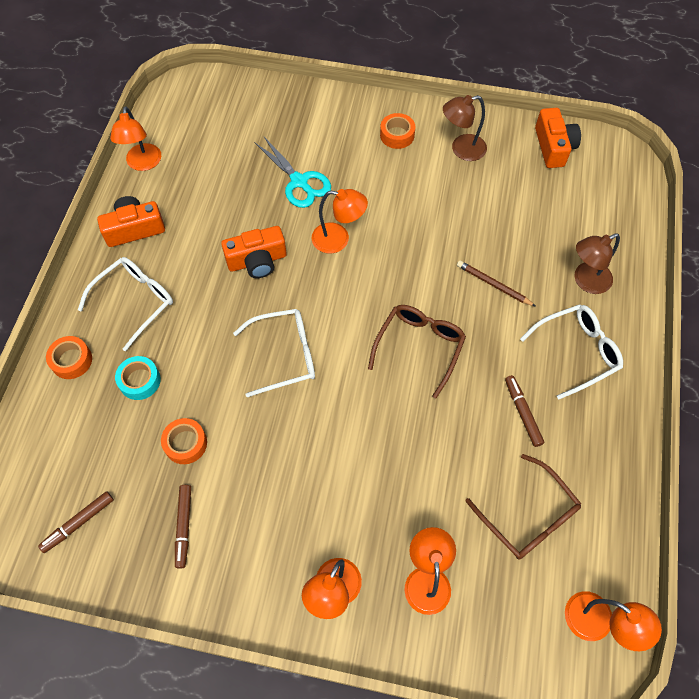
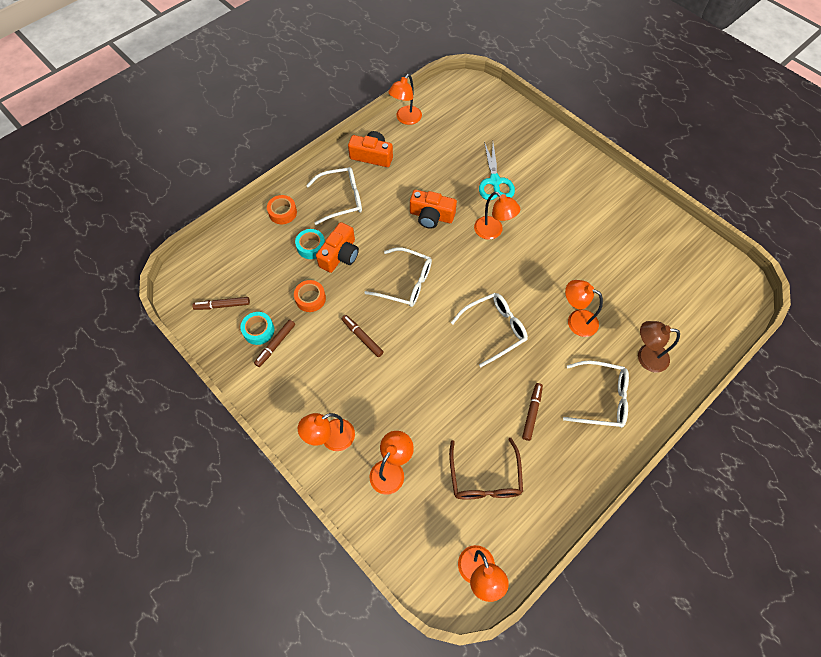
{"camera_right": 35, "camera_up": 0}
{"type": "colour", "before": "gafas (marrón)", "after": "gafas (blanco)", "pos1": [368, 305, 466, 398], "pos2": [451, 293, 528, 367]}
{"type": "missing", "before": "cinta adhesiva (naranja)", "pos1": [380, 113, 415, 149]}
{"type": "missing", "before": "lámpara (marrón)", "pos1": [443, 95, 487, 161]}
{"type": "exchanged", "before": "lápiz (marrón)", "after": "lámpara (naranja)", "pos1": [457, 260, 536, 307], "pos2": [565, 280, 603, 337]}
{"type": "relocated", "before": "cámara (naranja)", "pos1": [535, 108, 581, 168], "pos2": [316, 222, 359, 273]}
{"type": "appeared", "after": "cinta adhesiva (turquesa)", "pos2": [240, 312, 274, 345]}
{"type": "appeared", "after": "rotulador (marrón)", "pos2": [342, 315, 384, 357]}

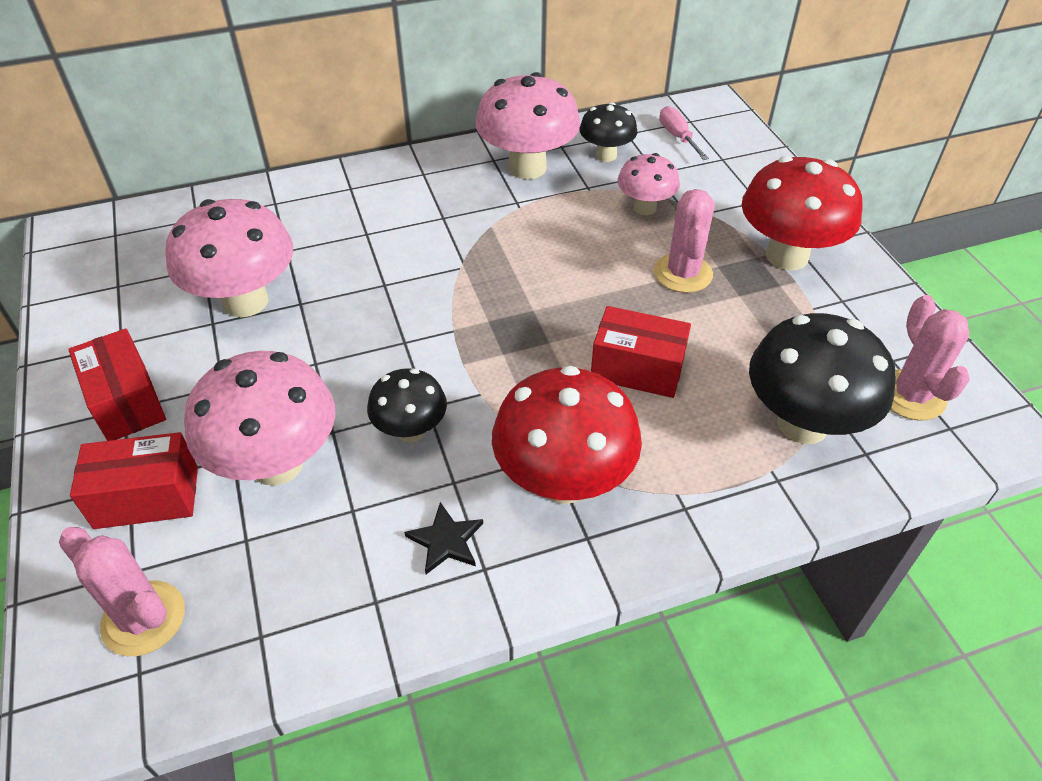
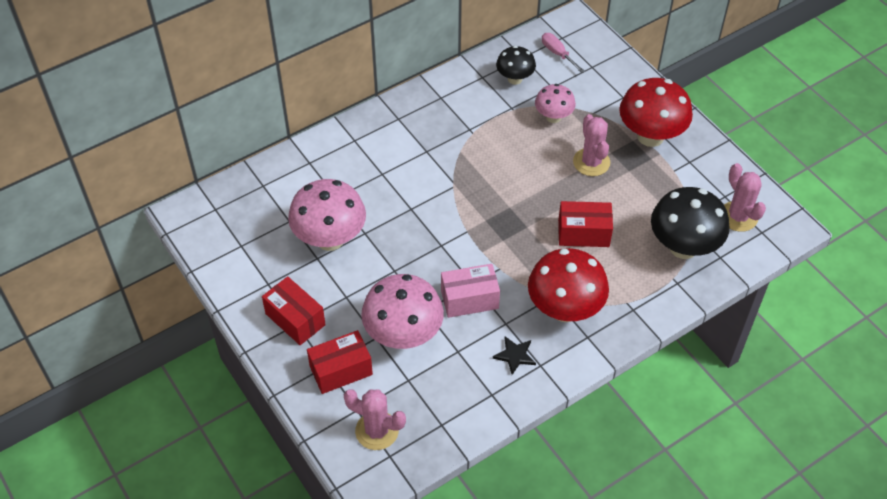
{"camera_right": -15, "camera_up": 5}
{"type": "exchanged", "before": "seta (negro)", "after": "caja (rosa)", "pos1": [367, 368, 447, 443], "pos2": [441, 264, 500, 318]}
{"type": "missing", "before": "seta (rosa)", "pos1": [476, 72, 580, 179]}

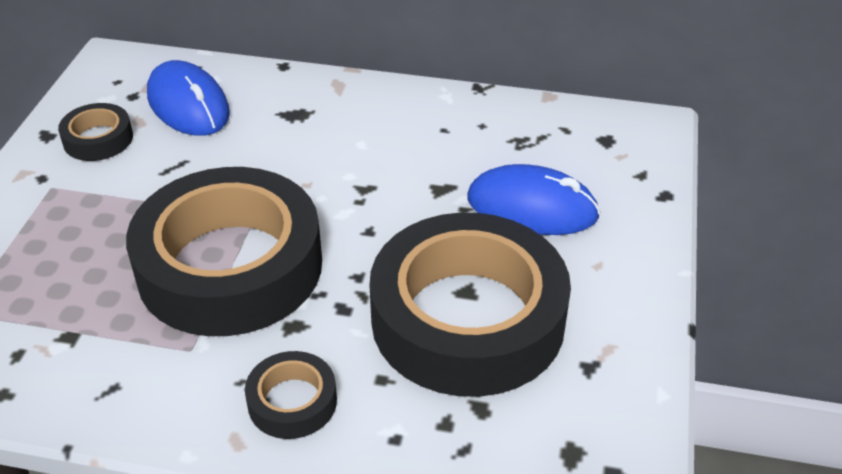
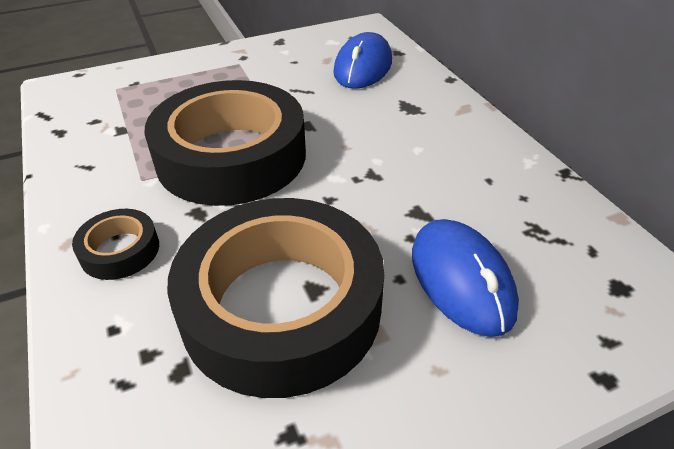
{"camera_right": 55, "camera_up": 0}
{"type": "missing", "before": "cinta adhesiva (negro)", "pos1": [58, 103, 133, 161]}

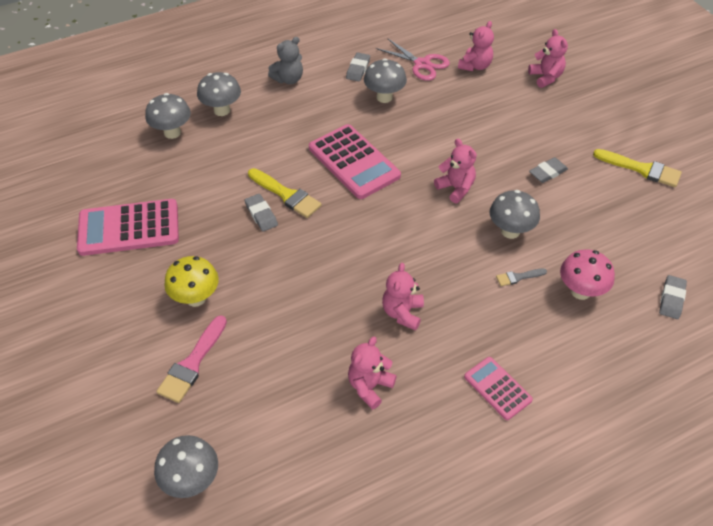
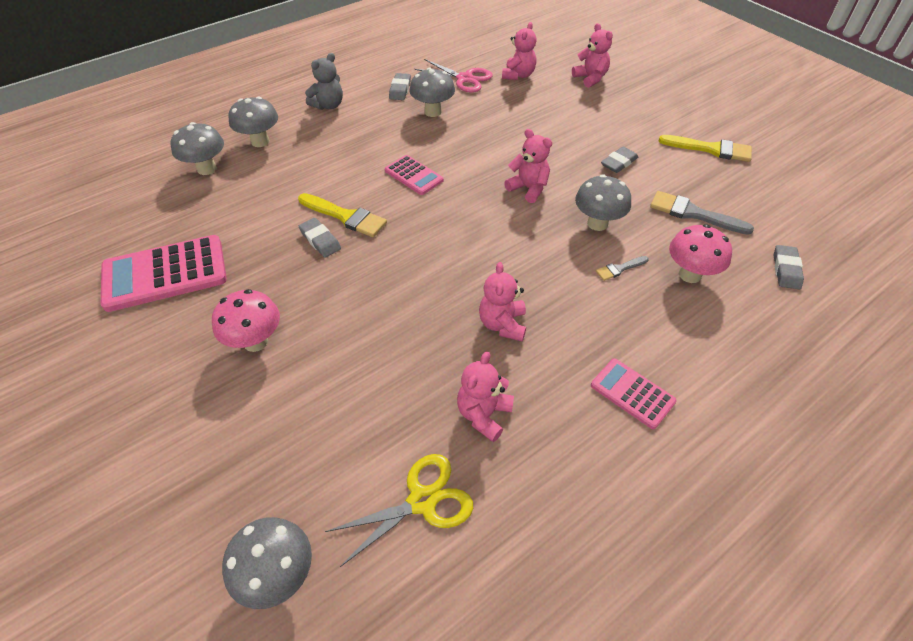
{"camera_right": -10, "camera_up": 0}
{"type": "missing", "before": "pincel (rosa)", "pos1": [156, 315, 227, 403]}
{"type": "colour", "before": "seta (amarillo)", "after": "seta (rosa)", "pos1": [164, 256, 219, 307], "pos2": [212, 289, 280, 352]}
{"type": "size", "before": "calculadora (rosa)", "pos1": [309, 124, 401, 199], "pos2": [385, 155, 444, 195], "scale": 0.56}
{"type": "appeared", "after": "tijeras (amarillo)", "pos2": [325, 454, 473, 567]}
{"type": "appeared", "after": "pincel (gris)", "pos2": [650, 191, 754, 235]}

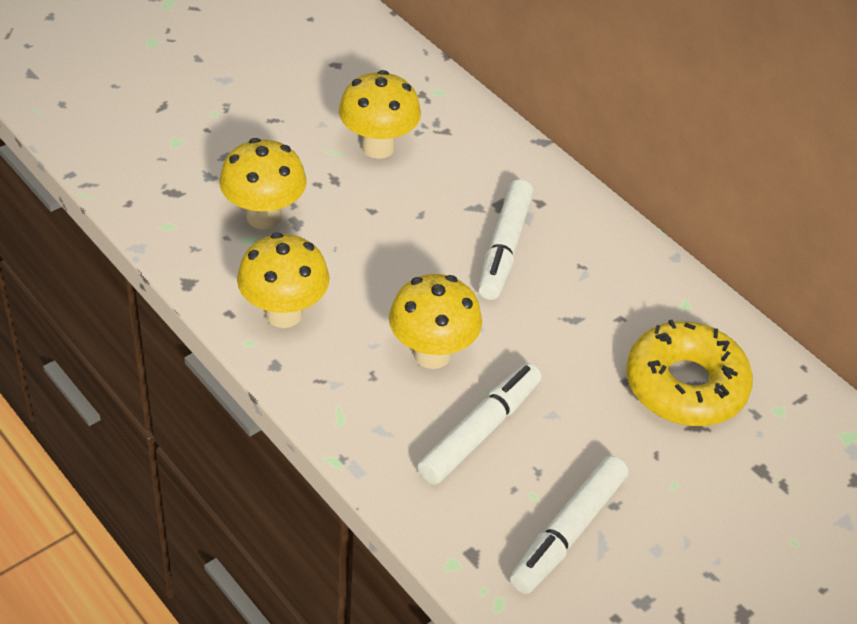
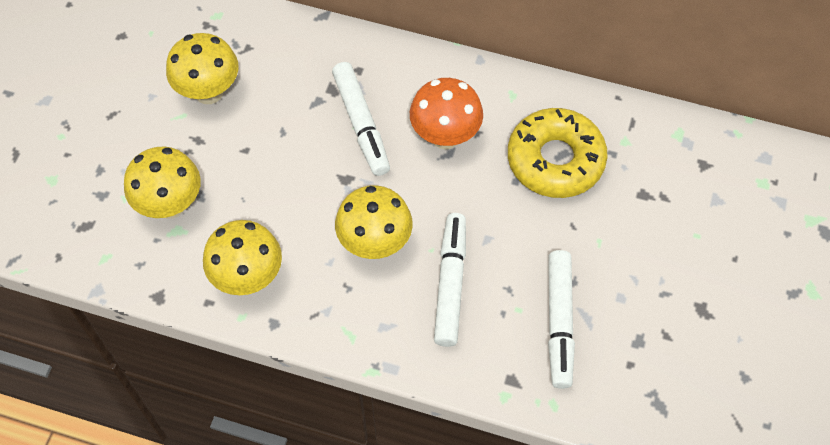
{"camera_right": -30, "camera_up": 15}
{"type": "appeared", "after": "seta (naranja)", "pos2": [410, 78, 483, 149]}

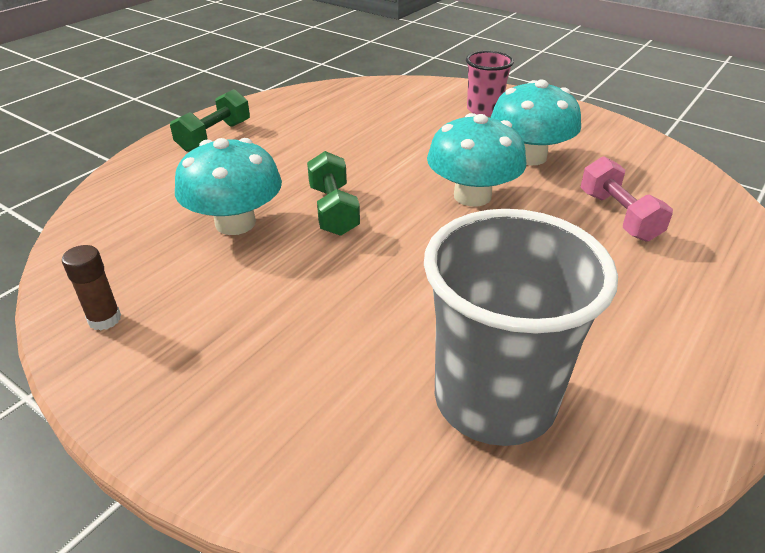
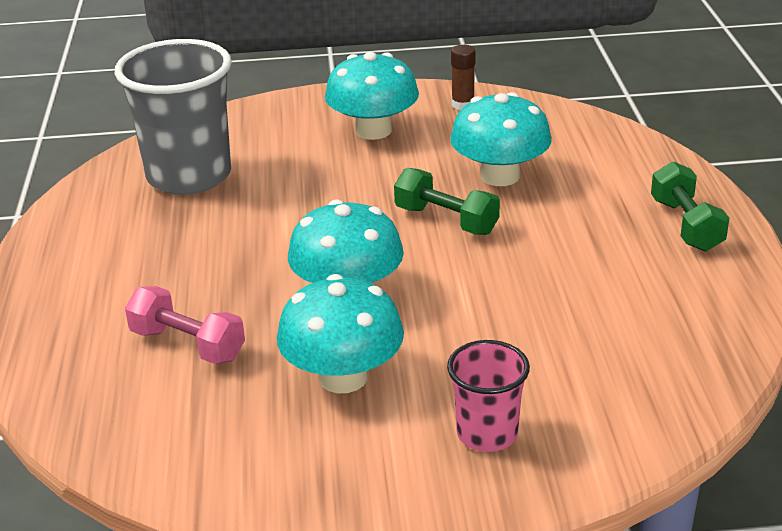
{"camera_right": 140, "camera_up": -5}
{"type": "appeared", "after": "seta (turquesa)", "pos2": [325, 52, 419, 140]}

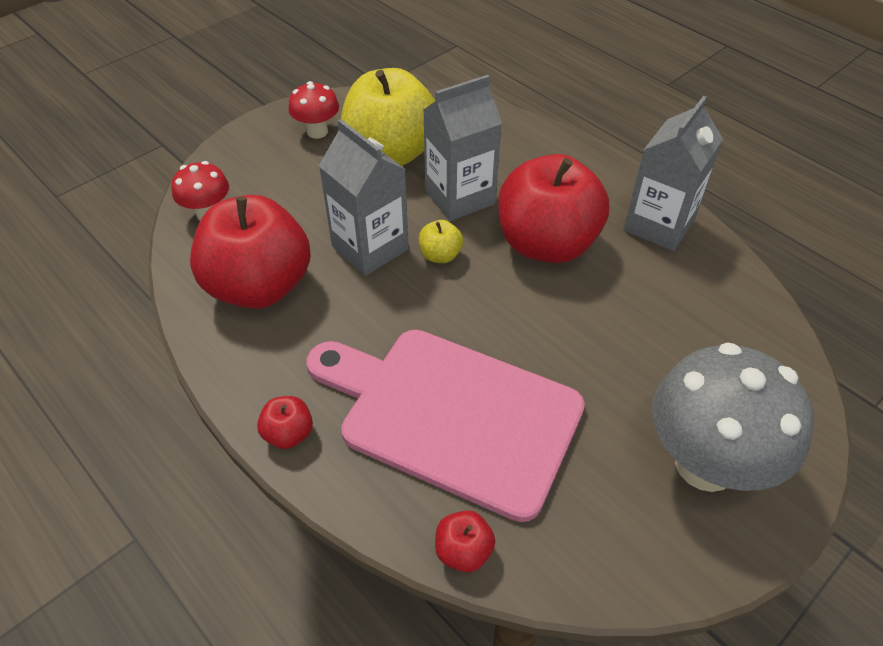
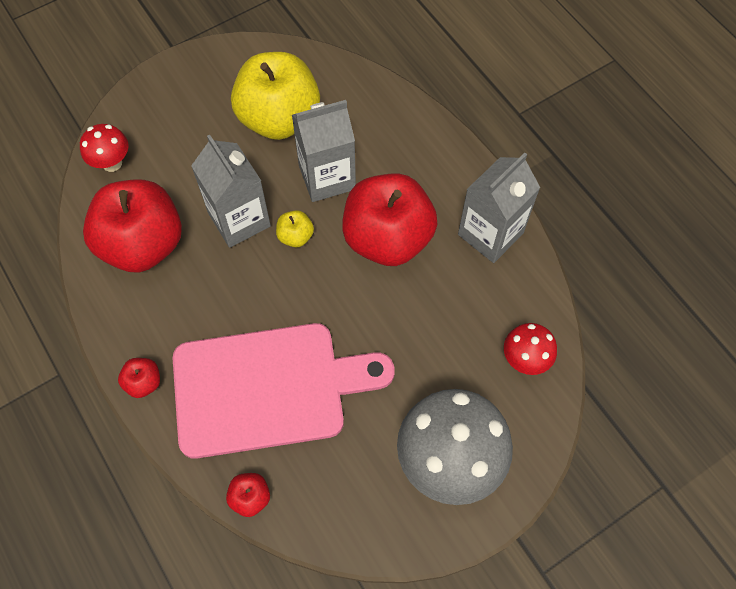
{"camera_right": 10, "camera_up": 15}
{"type": "relocated", "before": "seta (rojo)", "pos1": [289, 81, 339, 139], "pos2": [504, 323, 557, 375]}
{"type": "spun", "before": "tabla de cortar (rosa)", "pos1": [306, 330, 585, 522], "pos2": [173, 323, 395, 459], "turn": 135}

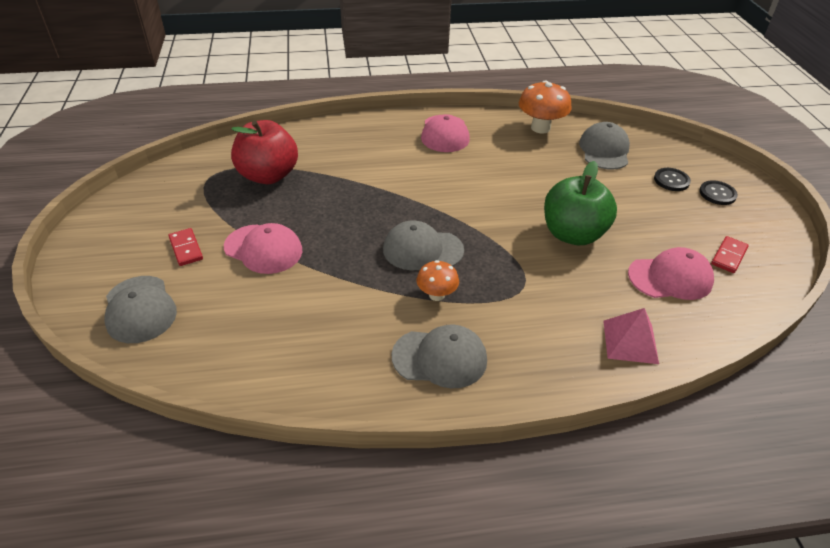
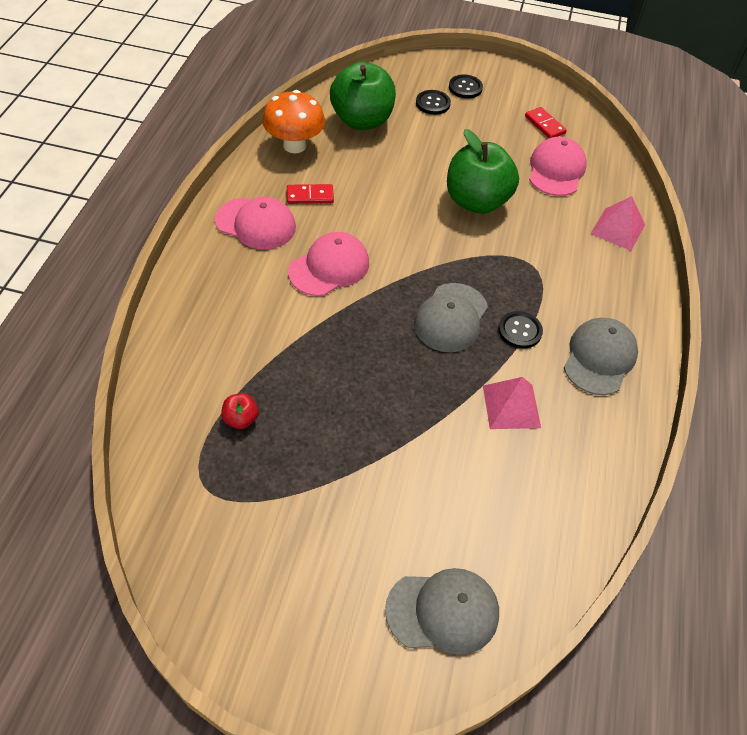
{"camera_right": -70, "camera_up": 10}
{"type": "relocated", "before": "ficha de dominó (rojo)", "pos1": [168, 228, 203, 266], "pos2": [287, 184, 334, 204]}
{"type": "relocated", "before": "gorra (rosa)", "pos1": [224, 223, 302, 274], "pos2": [288, 232, 369, 296]}
{"type": "size", "before": "manzana (rojo)", "pos1": [231, 120, 298, 184], "pos2": [221, 393, 259, 429], "scale": 0.41}
{"type": "exchanged", "before": "seta (naranja)", "after": "botón (negro)", "pos1": [417, 260, 459, 301], "pos2": [498, 311, 543, 349]}
{"type": "exchanged", "before": "gorra (gris)", "after": "manzana (verde)", "pos1": [579, 122, 630, 170], "pos2": [330, 62, 396, 130]}
{"type": "appeared", "after": "pirámide (rosa)", "pos2": [483, 377, 541, 429]}

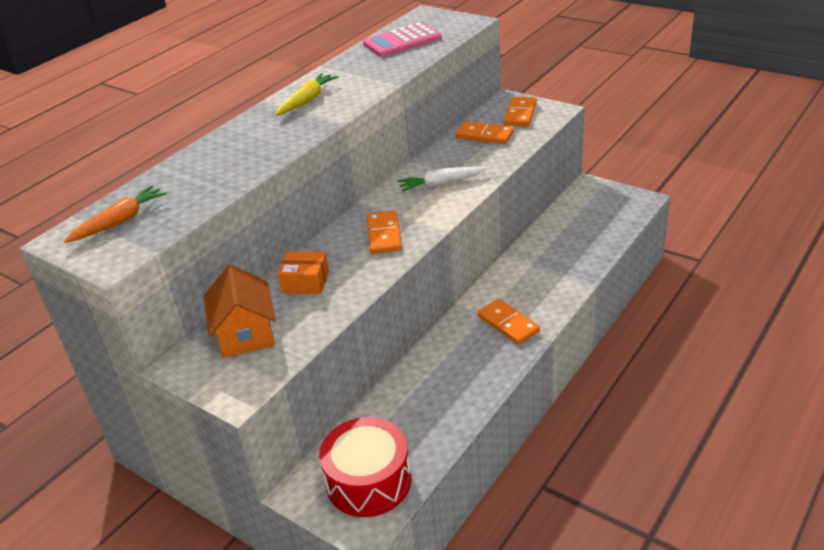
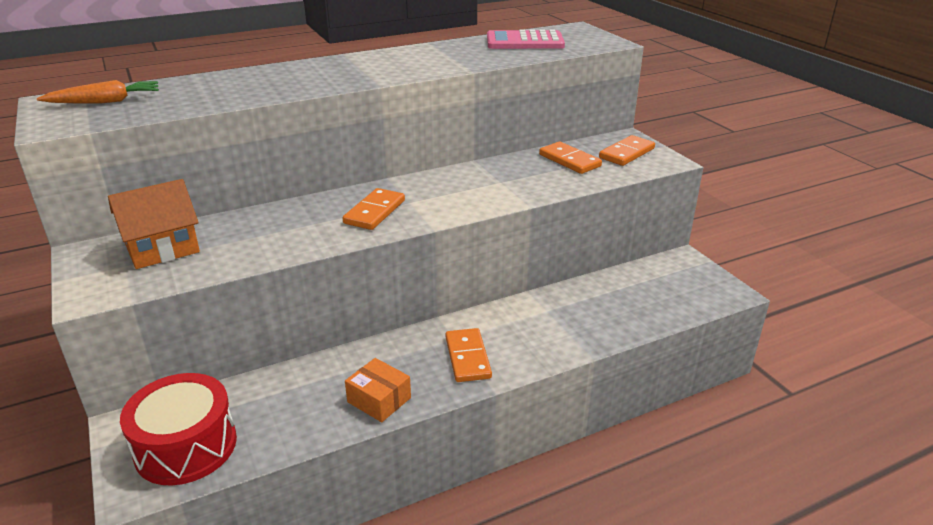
{"camera_right": 25, "camera_up": -5}
{"type": "spun", "before": "casa (naranja)", "pos1": [204, 265, 276, 358], "pos2": [108, 179, 200, 269], "turn": 45}
{"type": "missing", "before": "zanahoria (amarillo)", "pos1": [276, 73, 339, 115]}
{"type": "relocated", "before": "caja (naranja)", "pos1": [277, 251, 329, 294], "pos2": [345, 358, 411, 422]}
{"type": "missing", "before": "zanahoria (blanco)", "pos1": [397, 166, 487, 192]}

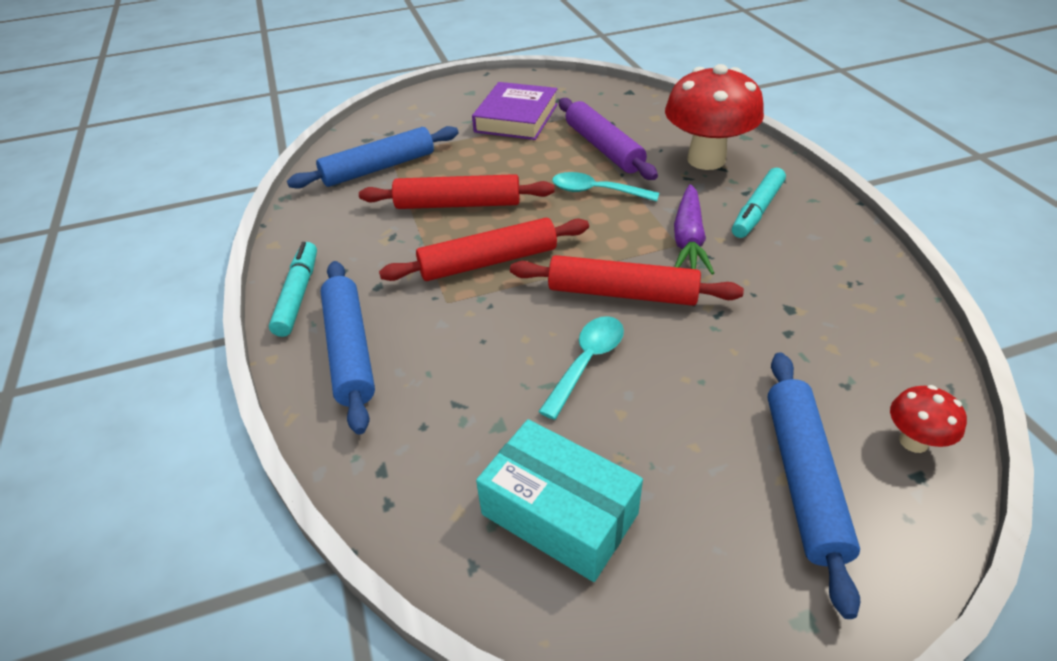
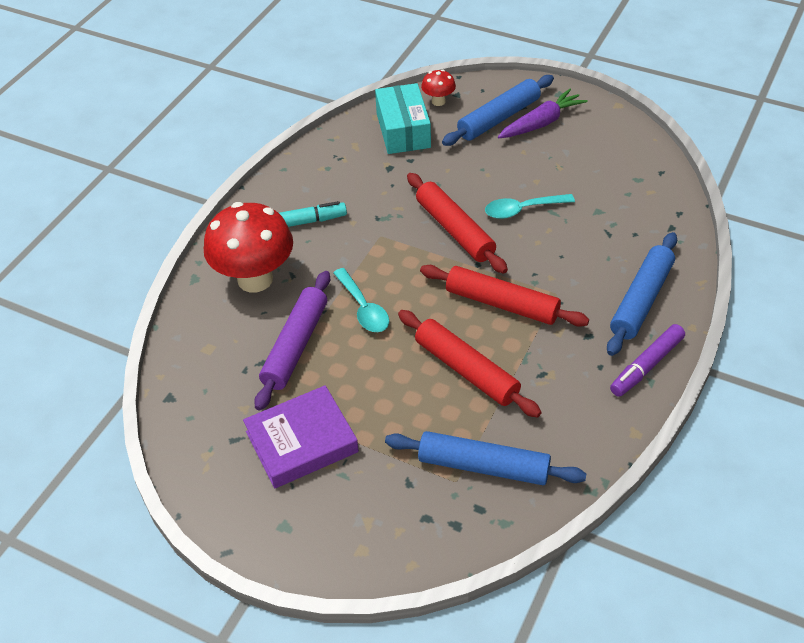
{"camera_right": -135, "camera_up": 5}
{"type": "colour", "before": "rotulador (turquesa)", "after": "rotulador (morado)", "pos1": [269, 242, 317, 337], "pos2": [610, 324, 685, 397]}
{"type": "relocated", "before": "caja (turquesa)", "pos1": [476, 419, 643, 582], "pos2": [375, 83, 431, 154]}
{"type": "relocated", "before": "zanahoria (morado)", "pos1": [674, 184, 714, 275], "pos2": [498, 89, 588, 138]}

